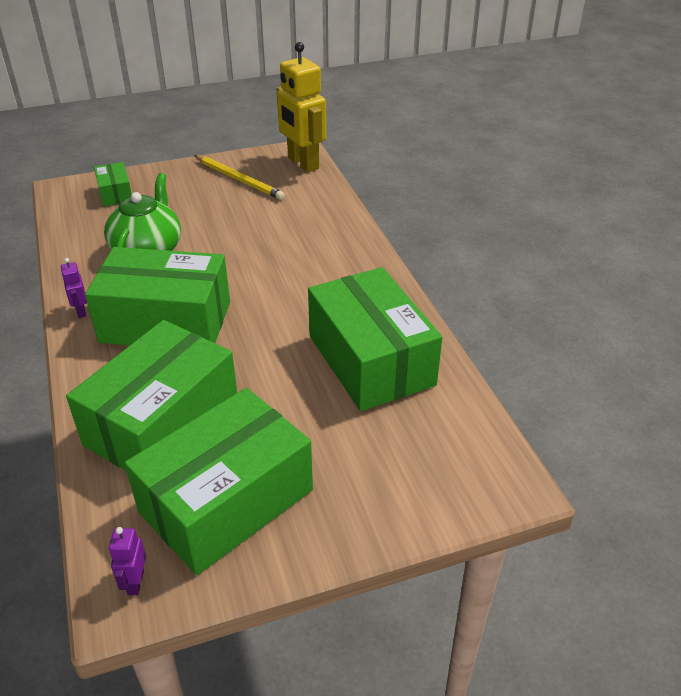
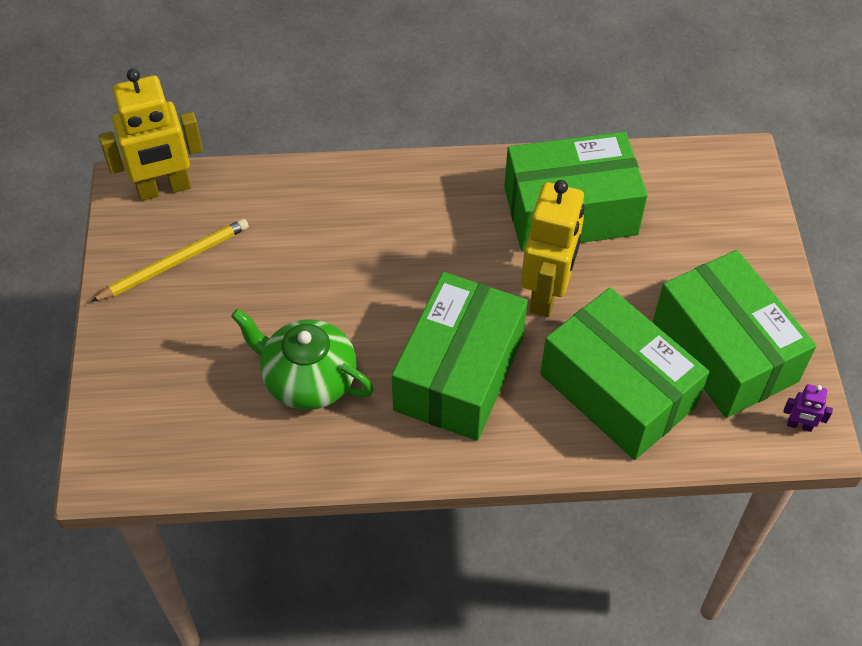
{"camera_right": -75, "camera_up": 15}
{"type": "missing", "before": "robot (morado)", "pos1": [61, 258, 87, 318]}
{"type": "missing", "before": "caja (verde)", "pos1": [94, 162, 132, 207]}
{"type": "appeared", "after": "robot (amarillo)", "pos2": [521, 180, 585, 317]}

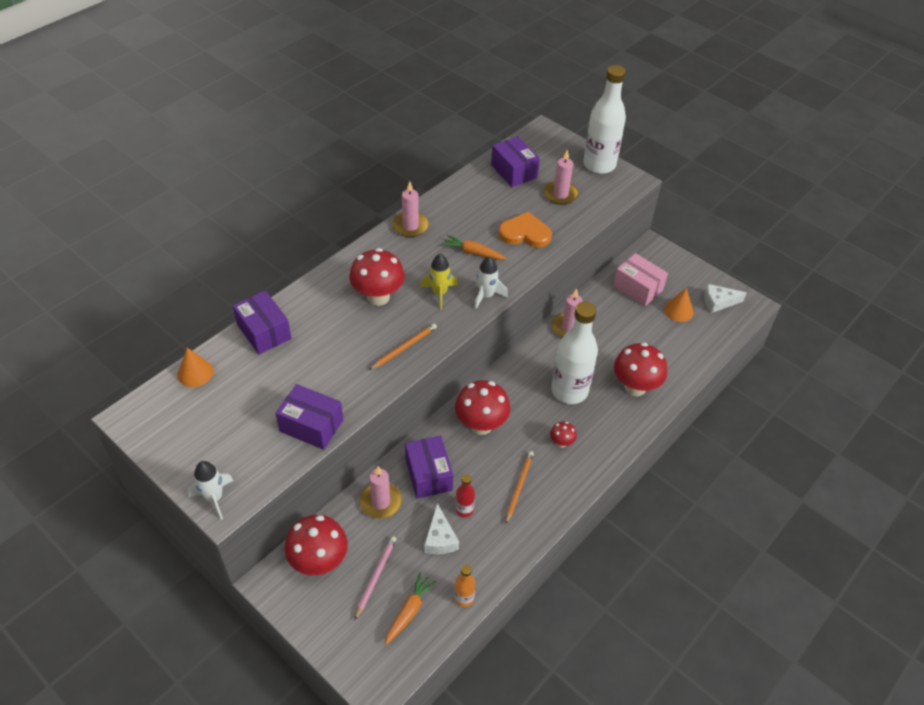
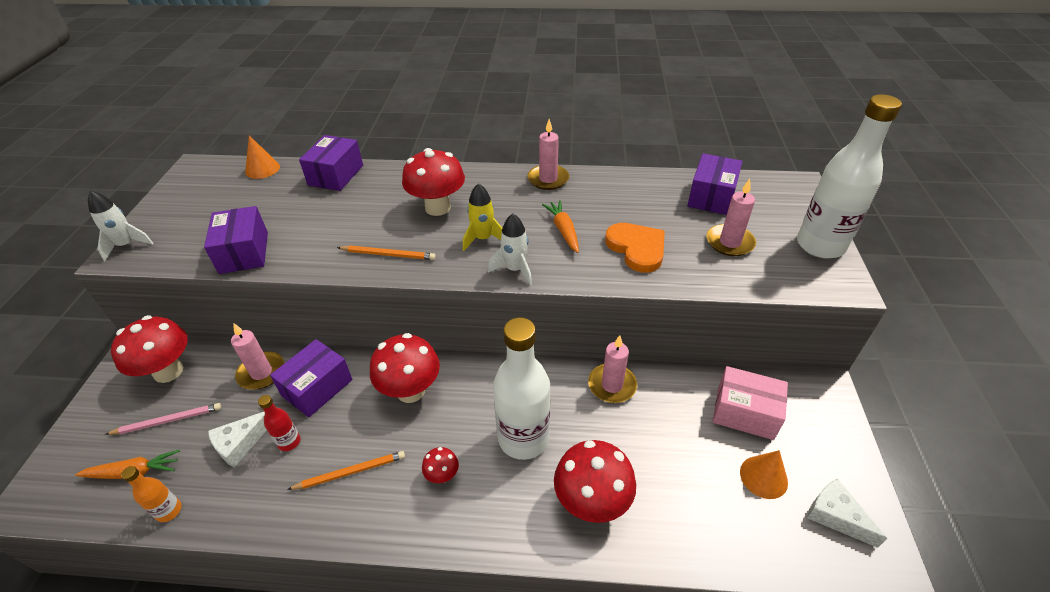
{"camera_right": 55, "camera_up": -5}
{"type": "spun", "before": "caja (rosa)", "pos1": [613, 253, 668, 306], "pos2": [713, 366, 788, 440], "turn": -75}

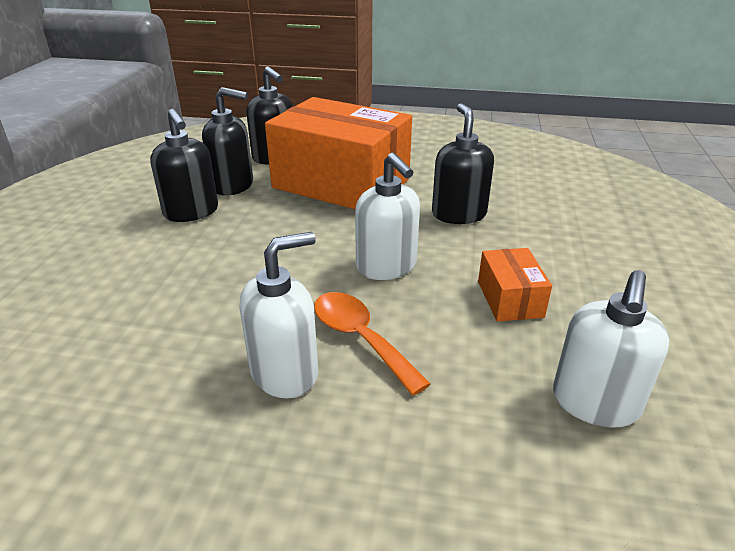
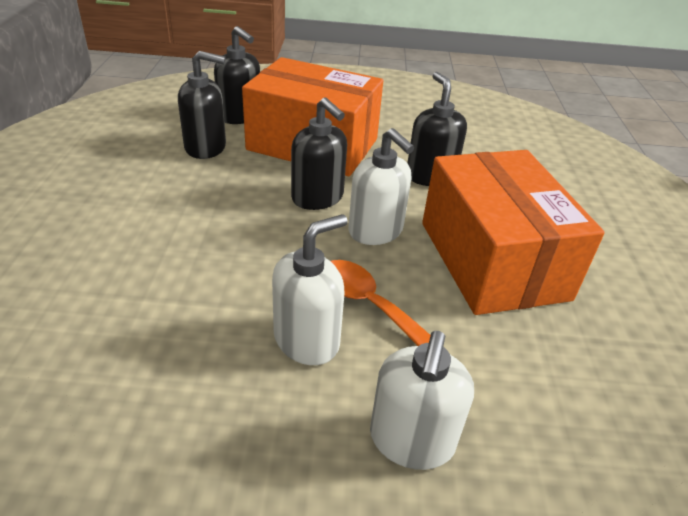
{"camera_right": -10, "camera_up": 5}
{"type": "relocated", "before": "dispensador de jabón (negro)", "pos1": [150, 109, 218, 222], "pos2": [291, 97, 347, 210]}
{"type": "size", "before": "caja (naranja)", "pos1": [478, 248, 552, 322], "pos2": [422, 150, 605, 315], "scale": 2.35}
{"type": "relocated", "before": "dispensador de jabón (blanco)", "pos1": [553, 270, 670, 428], "pos2": [370, 331, 474, 470]}

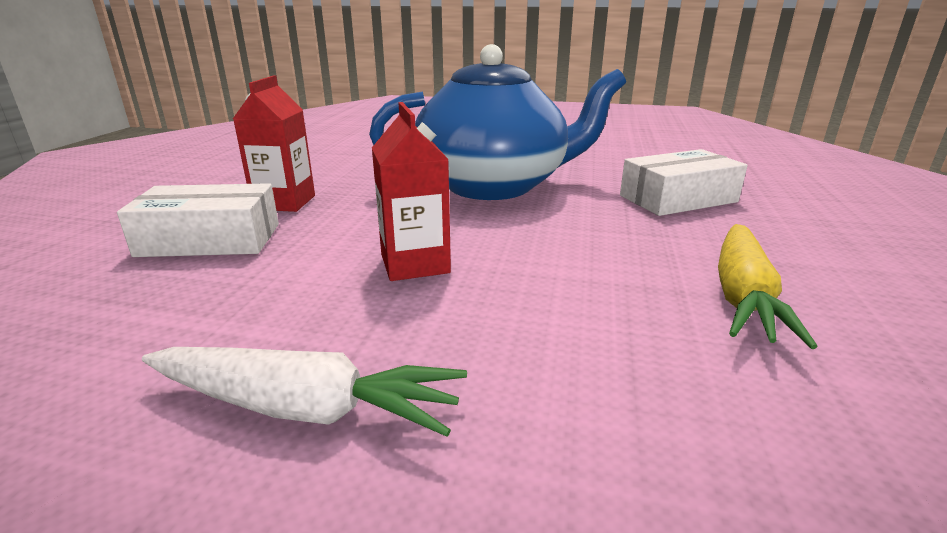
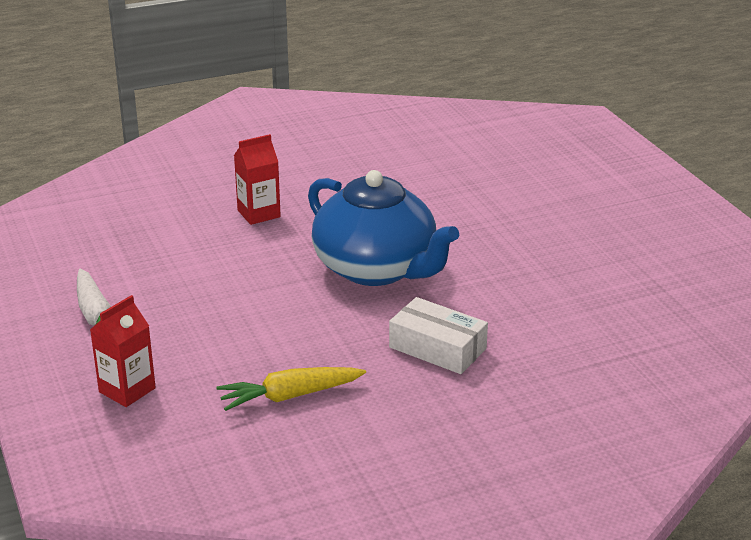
{"camera_right": 55, "camera_up": 5}
{"type": "missing", "before": "caja (blanco)", "pos1": [117, 183, 279, 257]}
{"type": "relocated", "before": "cartón de leche (rojo)", "pos1": [372, 102, 451, 281], "pos2": [90, 295, 156, 407]}

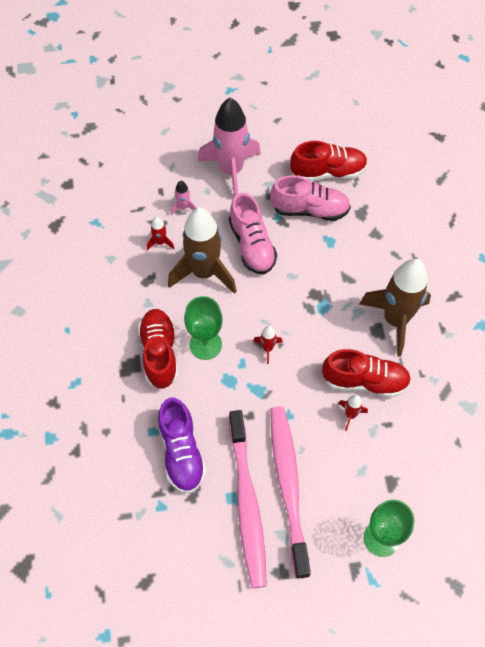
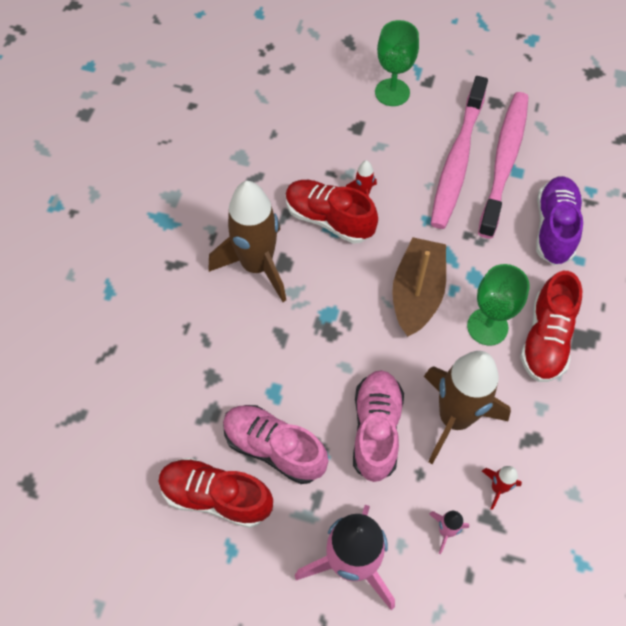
{"camera_right": -155, "camera_up": 0}
{"type": "exchanged", "before": "cohete (rojo)", "after": "barco (marrón)", "pos1": [253, 326, 283, 364], "pos2": [392, 237, 446, 337]}

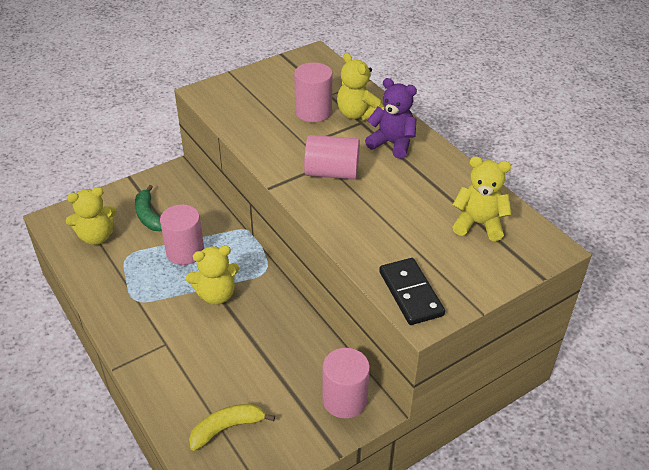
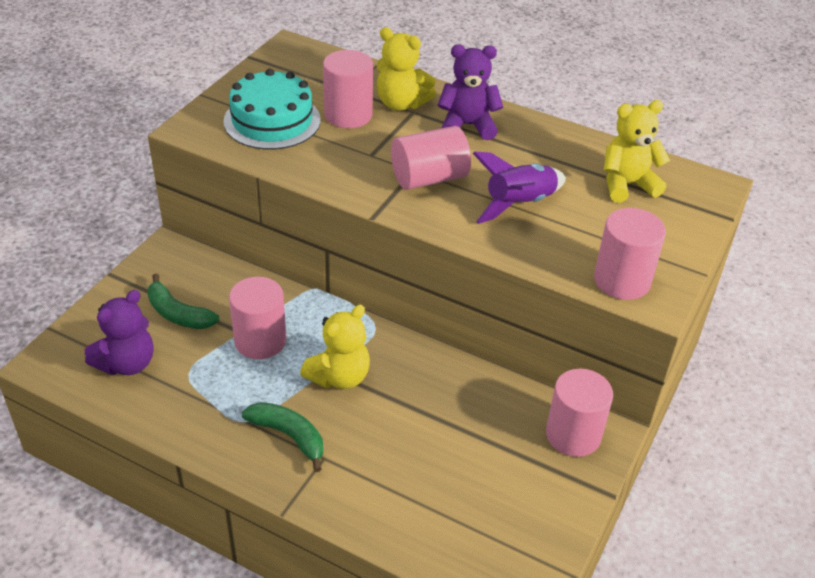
{"camera_right": -30, "camera_up": 0}
{"type": "colour", "before": "osito (amarillo)", "after": "osito (morado)", "pos1": [66, 187, 117, 245], "pos2": [85, 290, 153, 375]}
{"type": "missing", "before": "plátano (amarillo)", "pos1": [189, 404, 275, 451]}
{"type": "exchanged", "before": "ficha de dominó (negro)", "after": "cilindro (rosa)", "pos1": [379, 258, 445, 325], "pos2": [594, 208, 666, 300]}
{"type": "appeared", "after": "tarta (turquesa)", "pos2": [223, 69, 321, 150]}
{"type": "appeared", "after": "plátano (verde)", "pos2": [242, 402, 323, 472]}
{"type": "appeared", "after": "cohete (morado)", "pos2": [472, 152, 566, 224]}

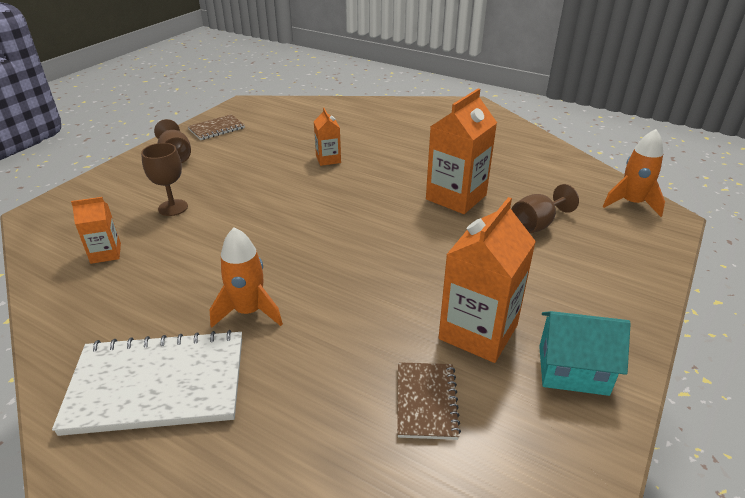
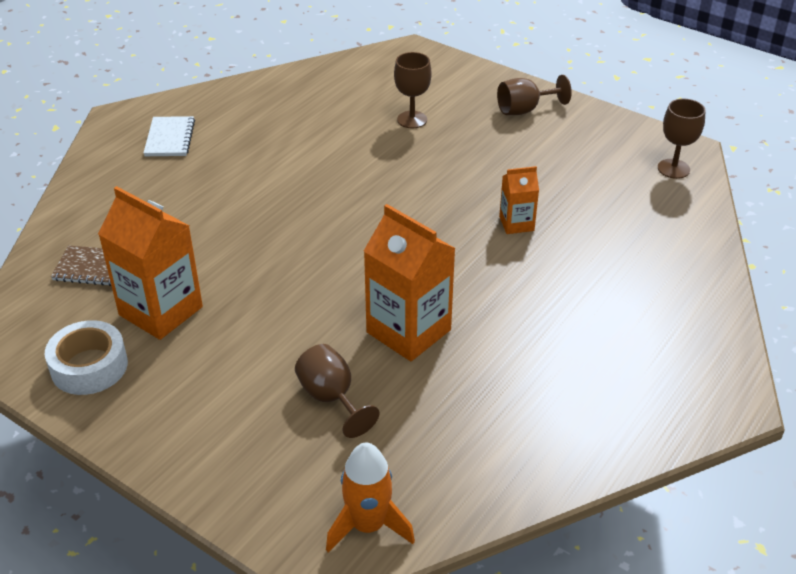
{"camera_right": 95, "camera_up": 5}
{"type": "size", "before": "cuaderno (blanco)", "pos1": [52, 330, 242, 436], "pos2": [143, 116, 195, 156], "scale": 0.53}
{"type": "missing", "before": "cartón de leche (naranja)", "pos1": [71, 197, 121, 264]}
{"type": "missing", "before": "cuaderno (marrón)", "pos1": [187, 114, 245, 140]}
{"type": "missing", "before": "cohete (naranja)", "pos1": [210, 227, 283, 328]}
{"type": "exchanged", "before": "casa (turquesa)", "after": "cinta adhesiva (blanco)", "pos1": [539, 311, 631, 396], "pos2": [45, 320, 128, 395]}
{"type": "appeared", "after": "copa (marrón)", "pos2": [658, 99, 705, 179]}

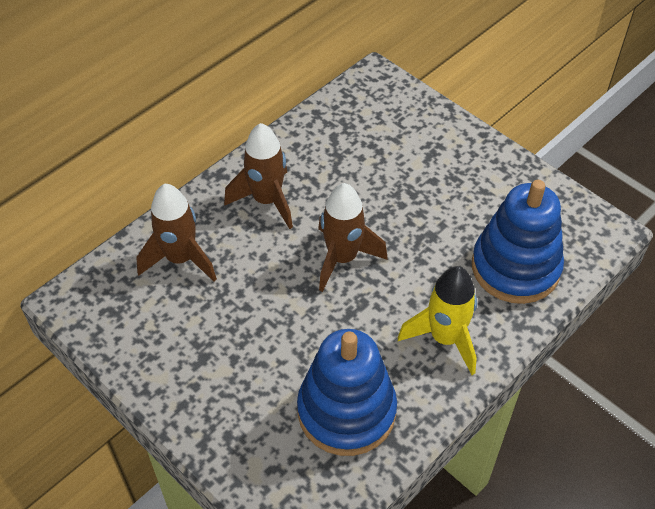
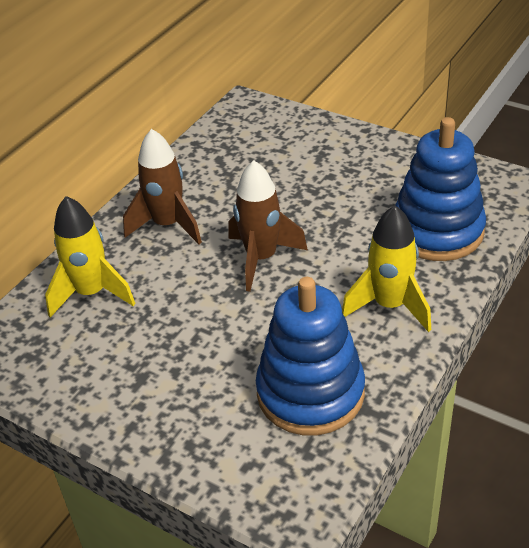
{"camera_right": -10, "camera_up": -10}
{"type": "colour", "before": "cohete (marrón)", "after": "cohete (amarillo)", "pos1": [136, 184, 217, 282], "pos2": [45, 196, 136, 318]}

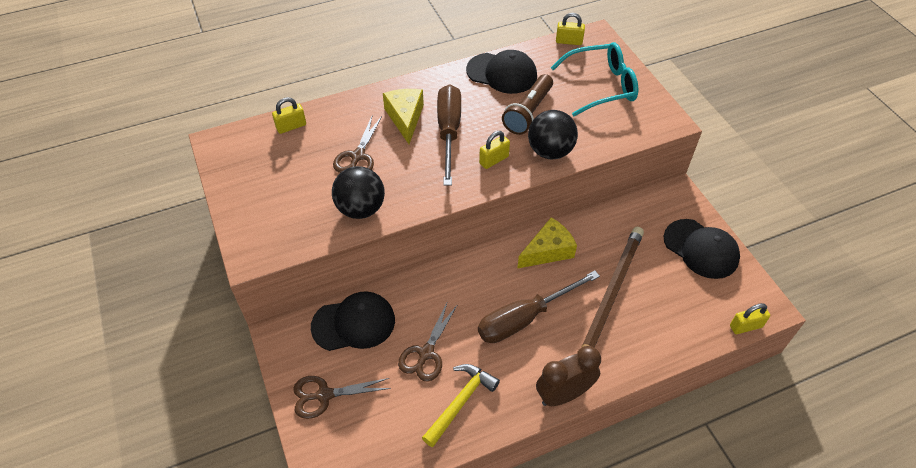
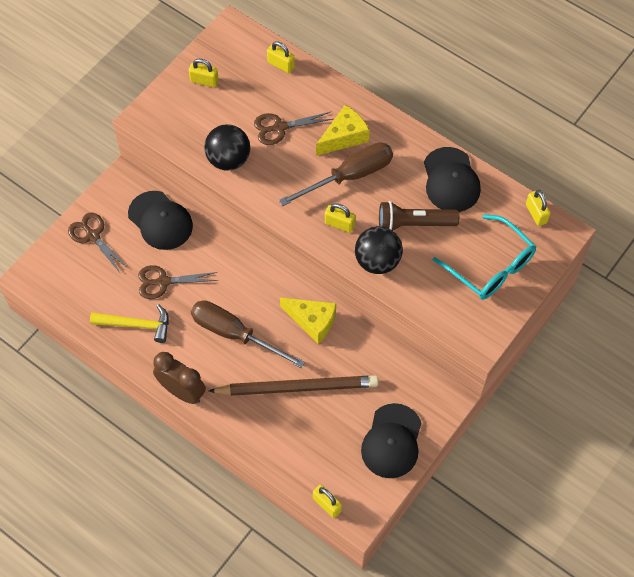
{"camera_right": 60, "camera_up": 10}
{"type": "appeared", "after": "candado (amarillo)", "pos2": [189, 59, 219, 87]}

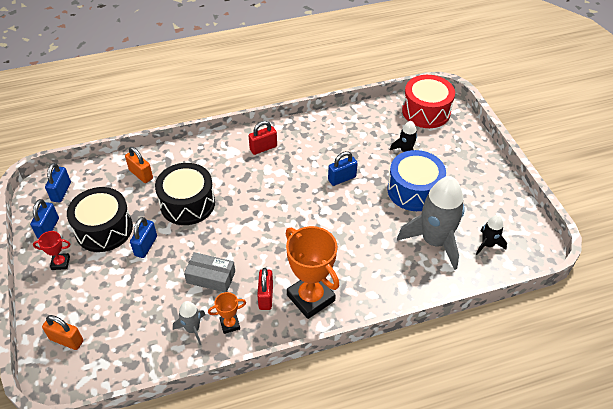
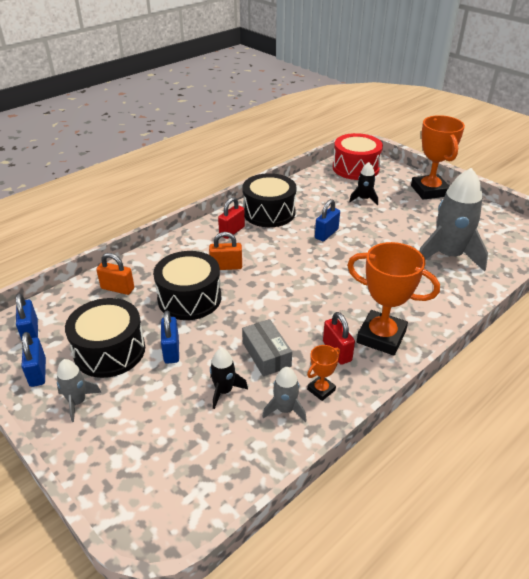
{"camera_right": -25, "camera_up": -10}
{"type": "exchanged", "before": "trofeo (rojo)", "after": "cohete (gris)", "pos1": [33, 231, 70, 270], "pos2": [57, 359, 102, 422]}
{"type": "relocated", "before": "candado (naranja)", "pos1": [42, 315, 83, 350], "pos2": [209, 232, 242, 270]}
{"type": "spun", "before": "caja (gris)", "pos1": [184, 252, 235, 292], "pos2": [242, 319, 292, 376], "turn": 75}
{"type": "missing", "before": "tambor (azul)", "pos1": [387, 150, 446, 211]}
{"type": "relocated", "before": "cohete (negro)", "pos1": [476, 215, 507, 255], "pos2": [210, 348, 248, 409]}
{"type": "appeared", "after": "tambor (negro)", "pos2": [243, 173, 296, 227]}
{"type": "appeared", "after": "trofeo (naranja)", "pos2": [411, 115, 465, 200]}

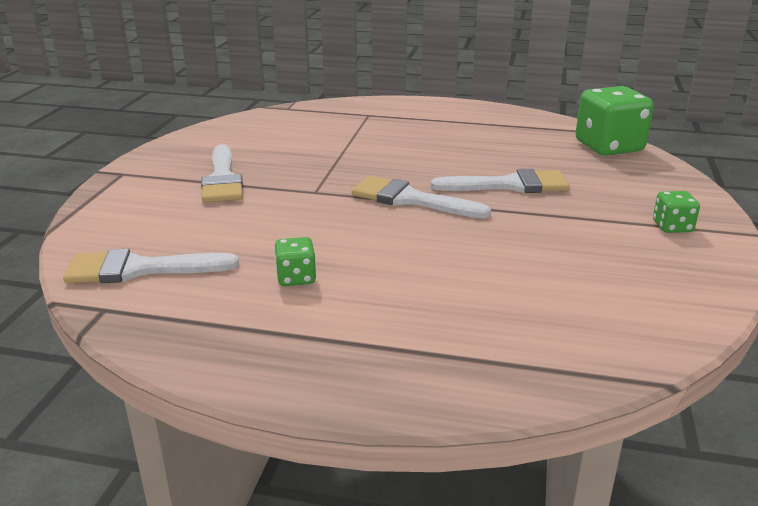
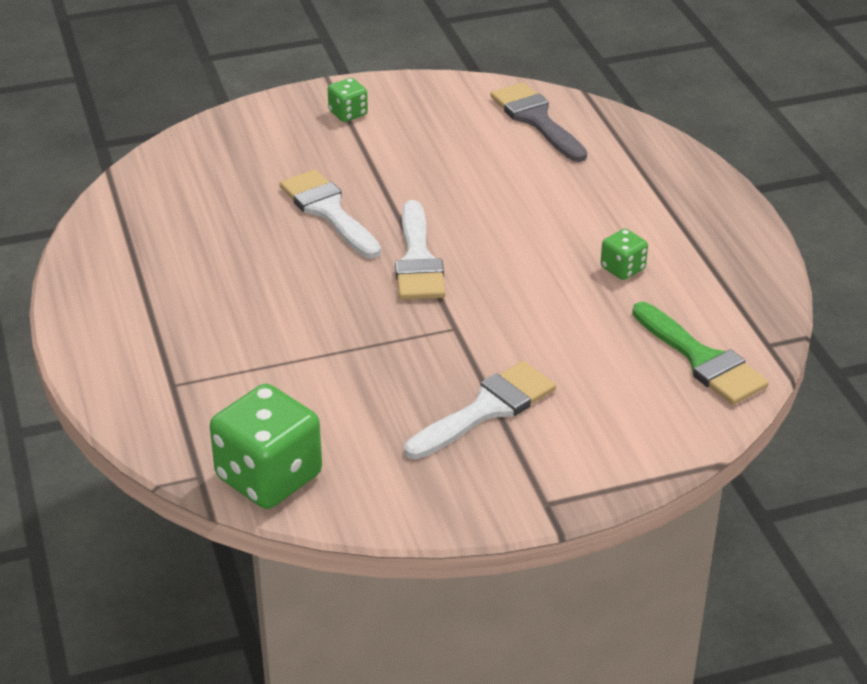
{"camera_right": -120, "camera_up": 10}
{"type": "colour", "before": "pincel (blanco)", "after": "pincel (verde)", "pos1": [63, 249, 239, 283], "pos2": [632, 302, 769, 405]}
{"type": "relocated", "before": "dado (verde)", "pos1": [575, 86, 654, 156], "pos2": [210, 383, 322, 509]}
{"type": "appeared", "after": "pincel (gris)", "pos2": [490, 82, 587, 162]}

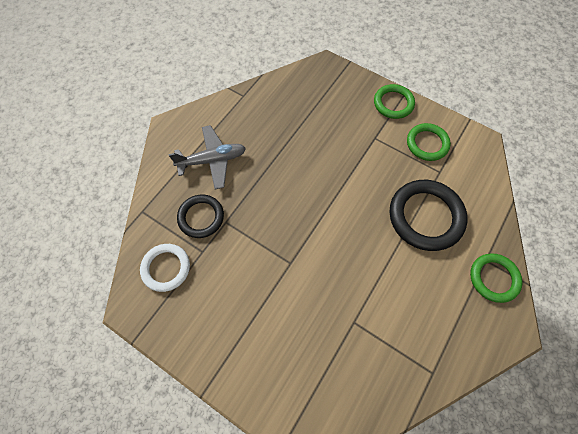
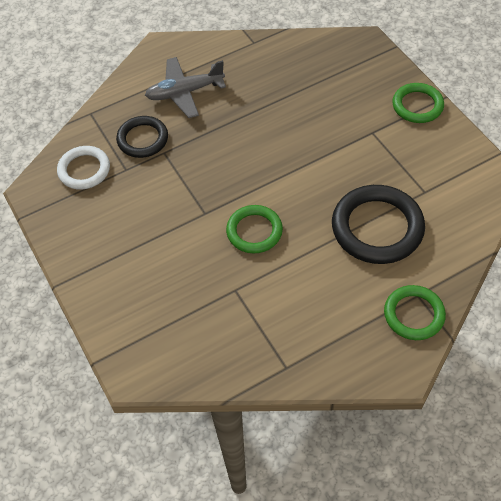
{"camera_right": 30, "camera_up": -10}
{"type": "spun", "before": "avión (gris)", "pos1": [169, 125, 246, 189], "pos2": [145, 57, 226, 118], "turn": 150}
{"type": "relocated", "before": "anillo (verde)", "pos1": [407, 123, 451, 161], "pos2": [226, 205, 283, 253]}

